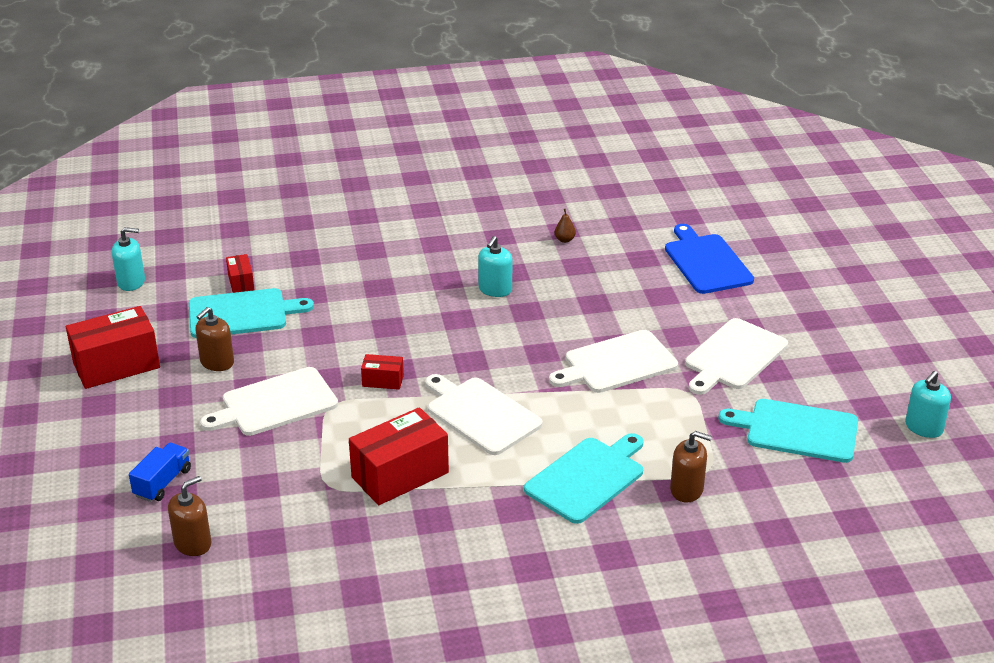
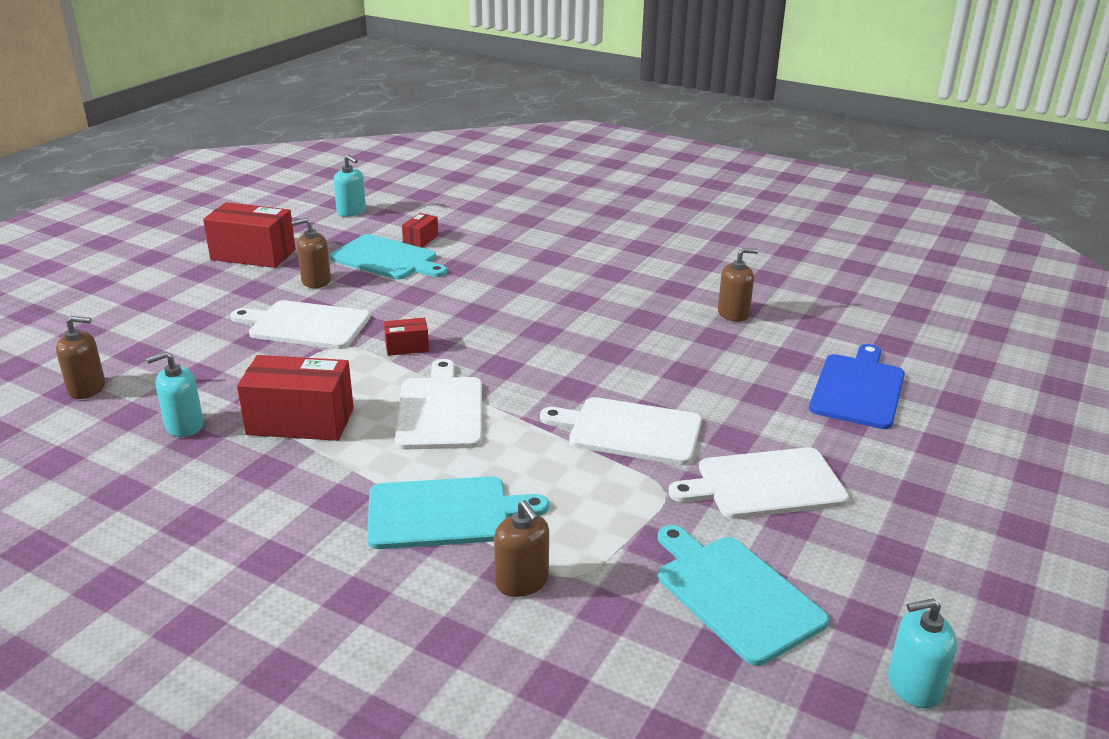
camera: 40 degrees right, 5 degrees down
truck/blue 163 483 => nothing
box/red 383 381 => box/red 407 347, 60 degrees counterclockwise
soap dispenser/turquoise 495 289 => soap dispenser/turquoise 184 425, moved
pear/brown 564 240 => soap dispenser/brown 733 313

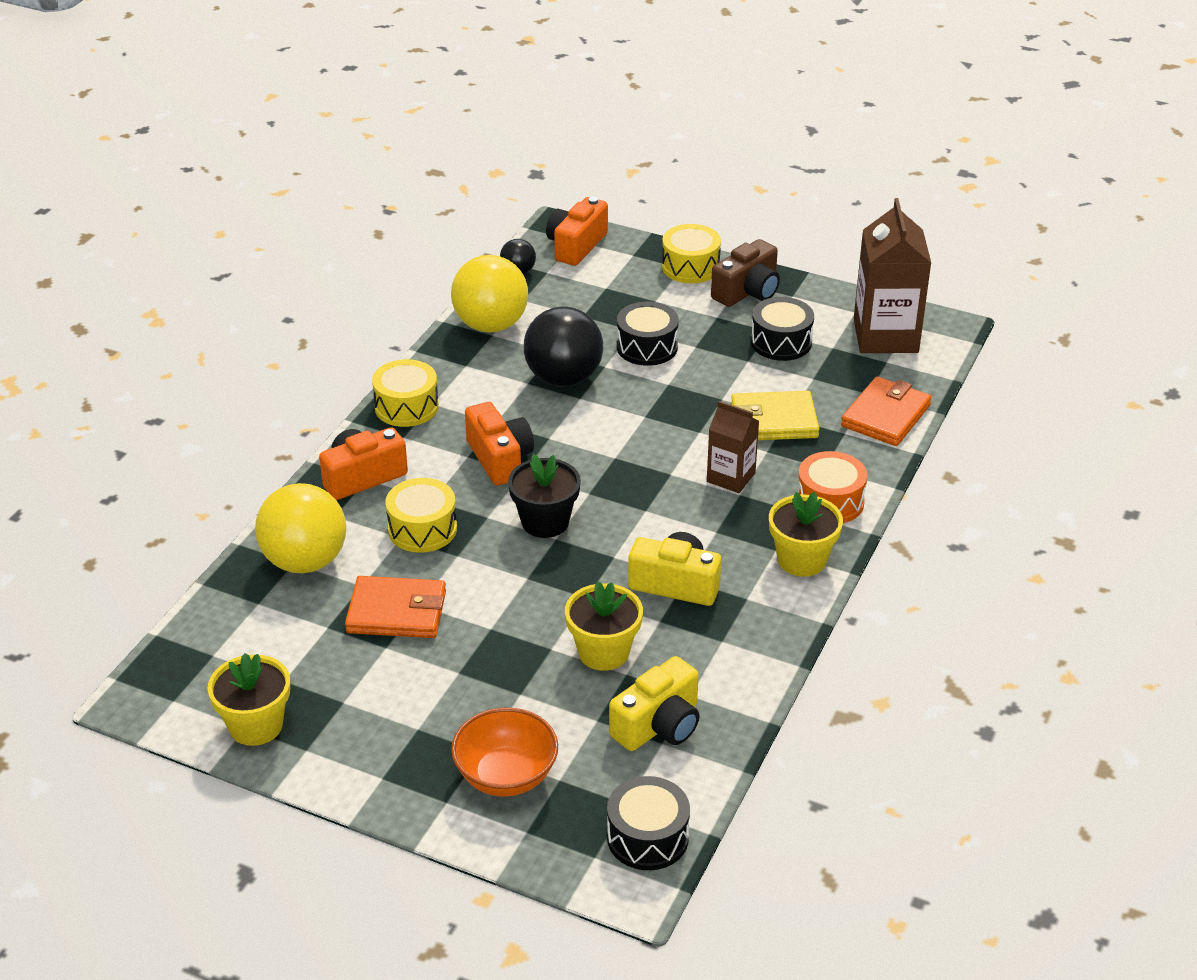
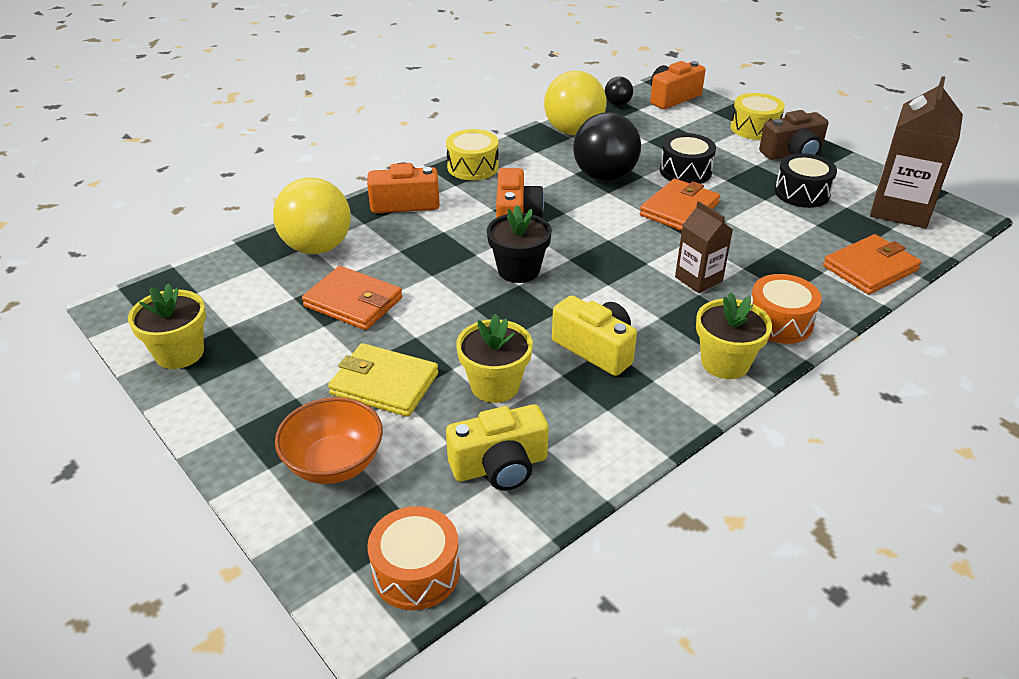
camera: 25 degrees right, 0 degrees up
drum/yellow 422 529 => nothing
drum/black 647 837 => drum/orange 416 572
wallet/yellow 774 421 => wallet/yellow 384 384, moved
nothing => wallet/orange 679 209

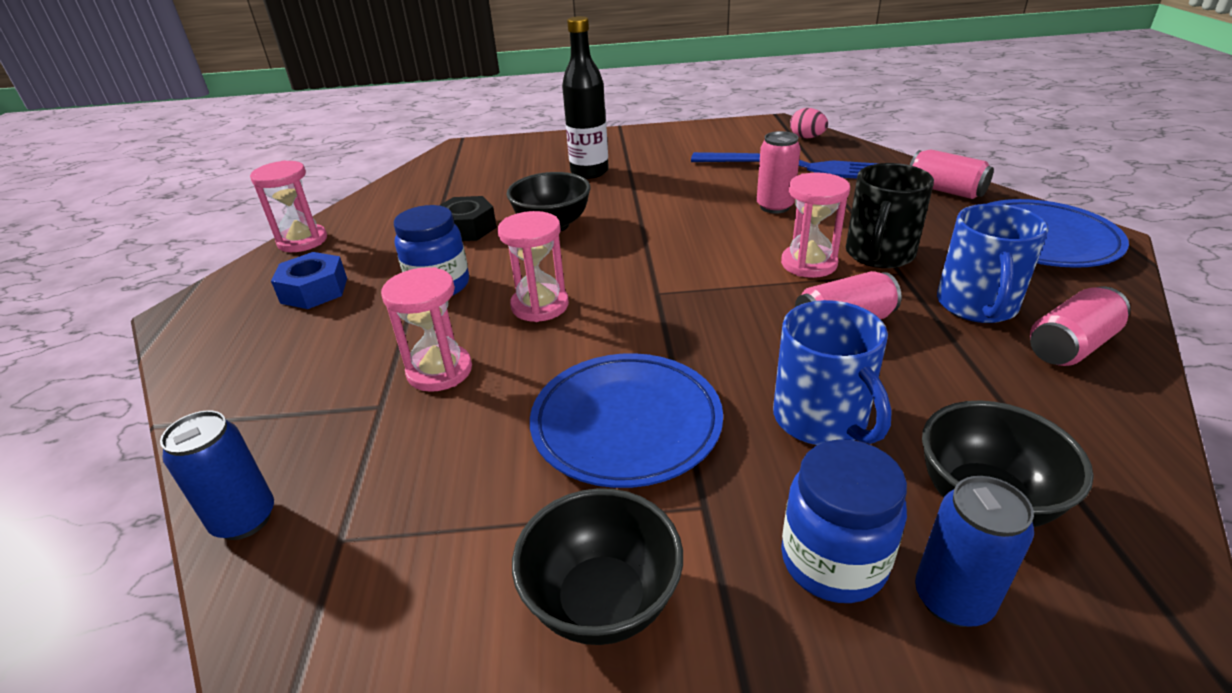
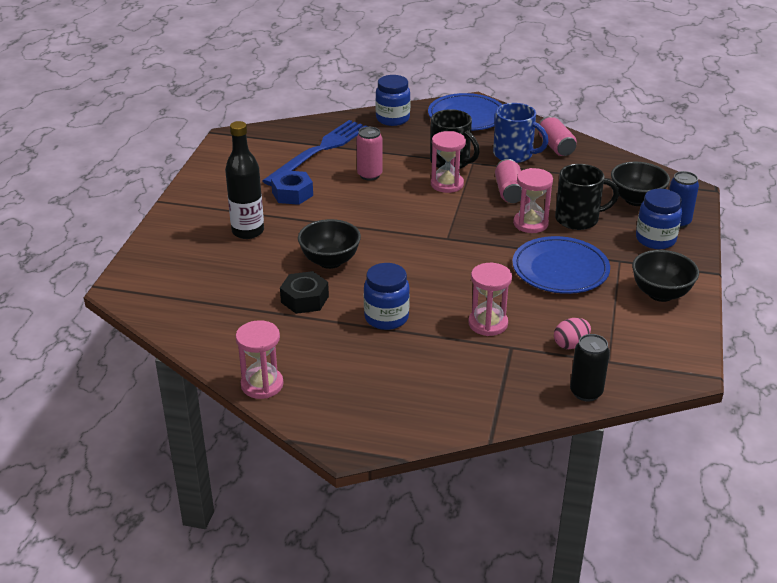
camera: 75 degrees left, 0 degrees up
can/blue 244 519 => can/black 586 392
nut/blue 314 290 => nut/blue 292 194, moved
hourglass/pink 540 306 => hourglass/pink 530 223, moved
mug/blue 821 420 => mug/black 578 219
egg/pink 806 137 => egg/pink 570 344, moved
can/pink 945 190 => jar/blue 392 119

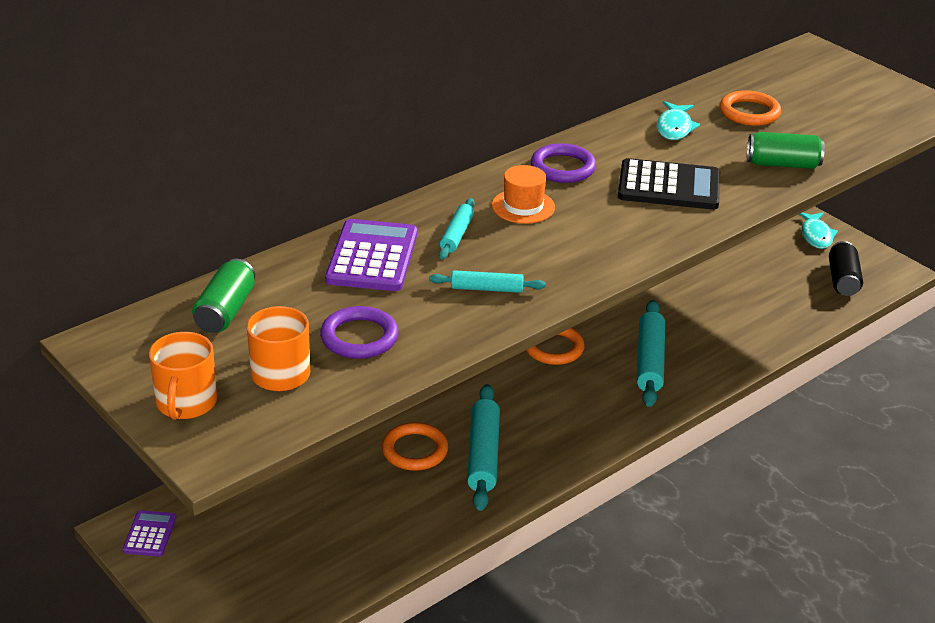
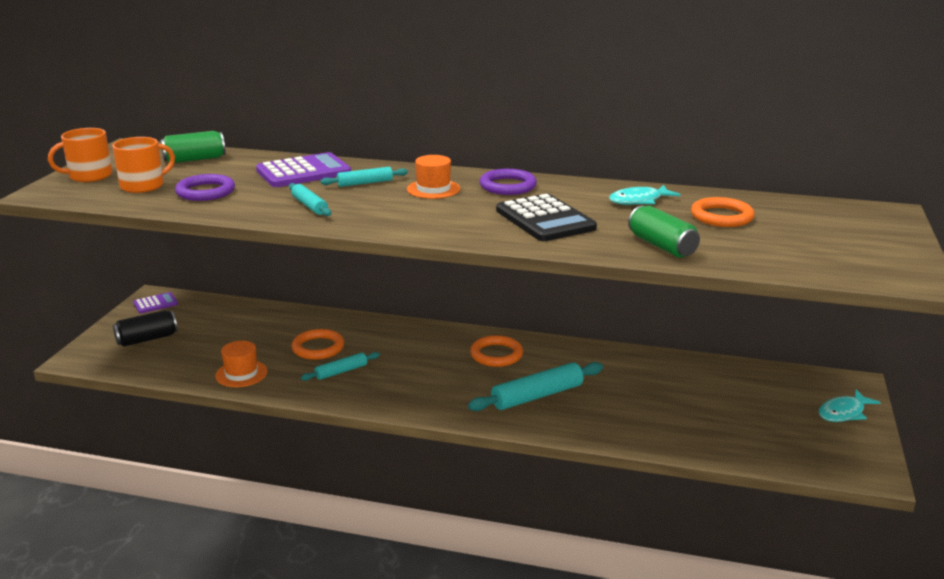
camera: 55 degrees right, 10 degrees down
rolling pin/turquoise 483 455 => rolling pin/turquoise 341 371, x0.58
can/black 843 280 => can/black 147 339, moved
nothing => hat/orange 241 374

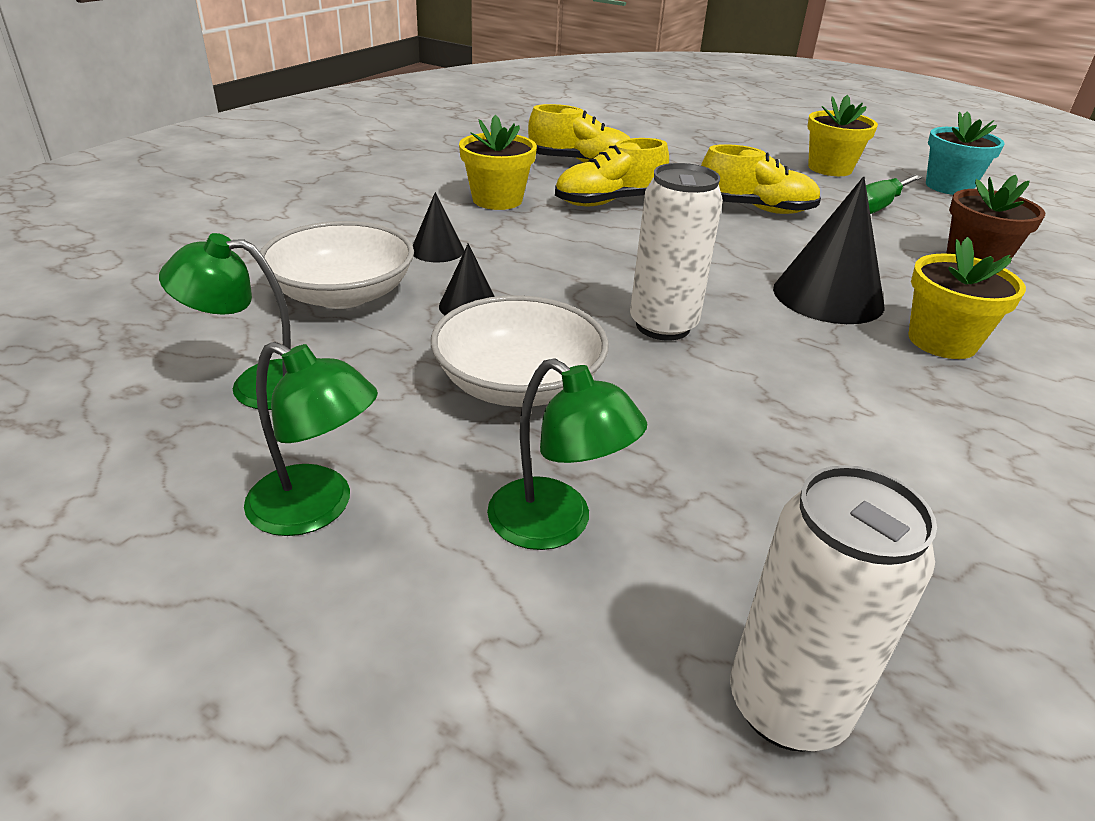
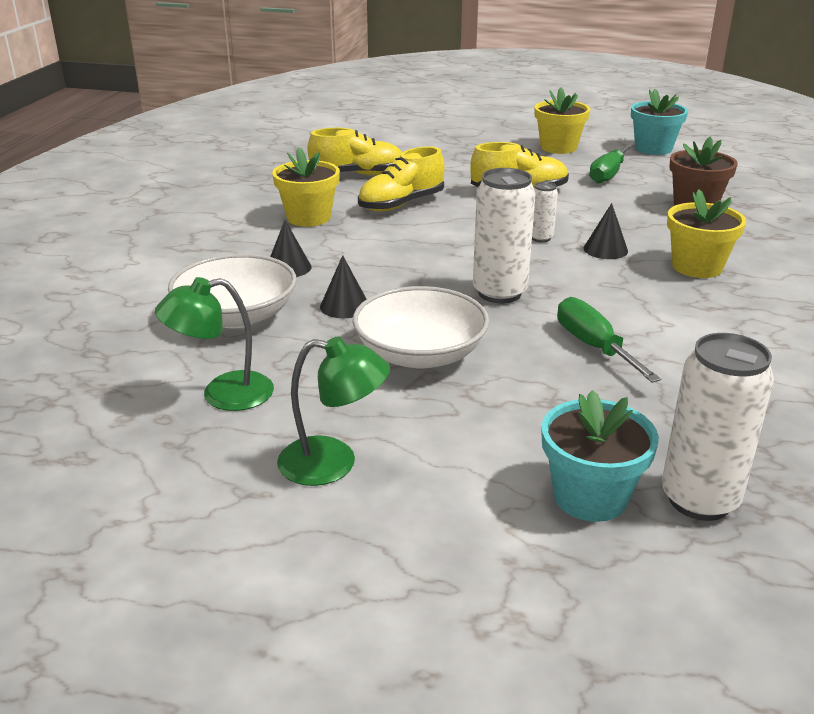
camera: 15 degrees left, 5 degrees down
lamp/green 556 525 => nothing
cone/black 828 296 => cone/black 605 249, x0.52
nothing => can/white 541 238
nothing => flower pot/turquoise 590 497
nothing => screwdriver/green 594 346

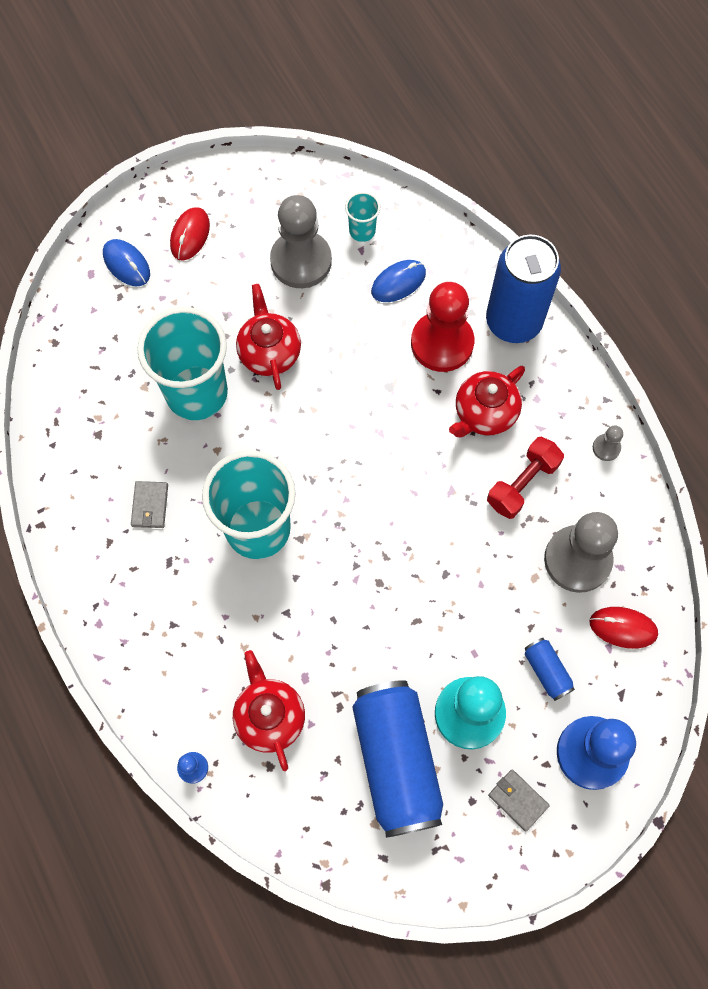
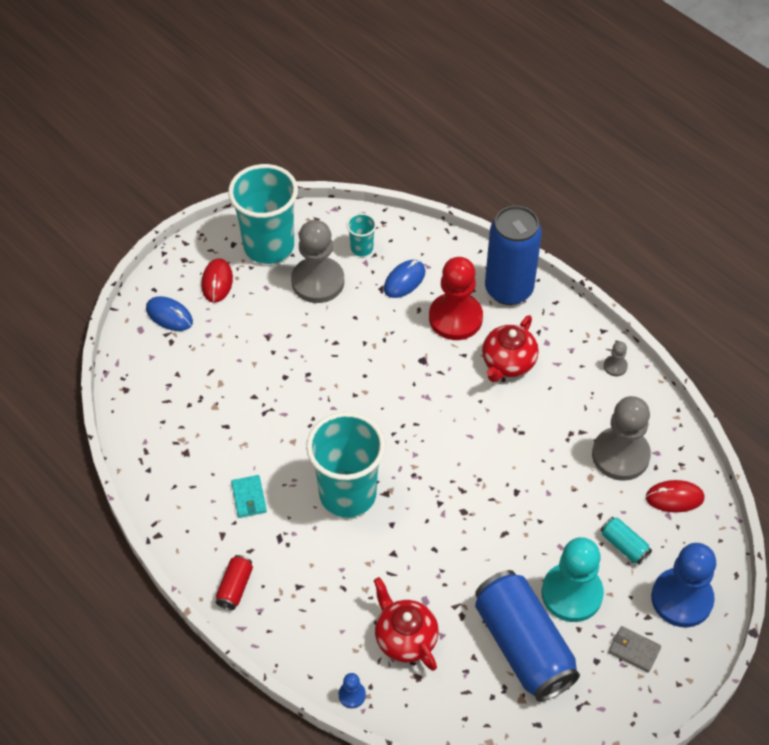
camera: 15 degrees left, 15 degrees down
wallet/grey 150 506 => wallet/turquoise 249 498
cup/turquoise 196 393 => cup/turquoise 269 246, moved
teapot/red 269 352 => nothing
dumbbell/red 522 484 => nothing
can/blue 546 671 => can/turquoise 624 545
nothing => can/red 235 587

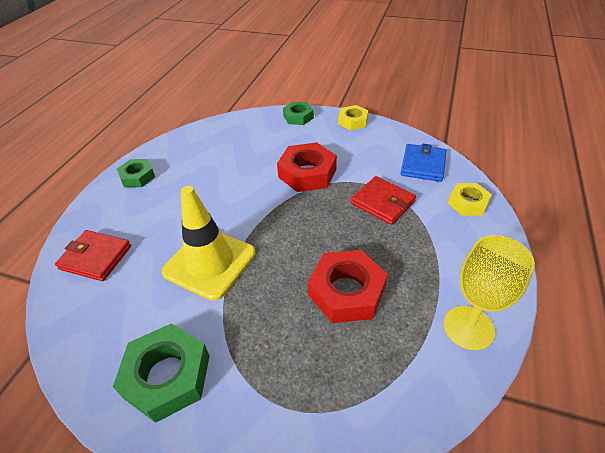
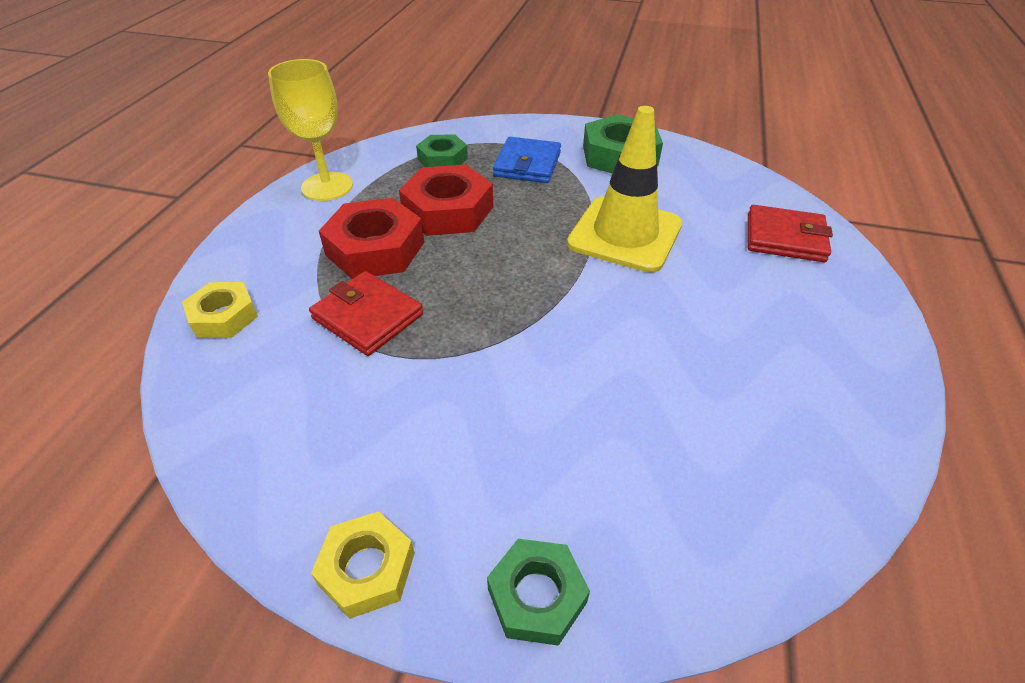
camera: 175 degrees right, 0 degrees up
nut/green 137 177 => nut/green 442 159, moved
nut/red 307 173 => nut/red 375 248, moved
wallet/blue 423 165 => wallet/blue 527 164, moved

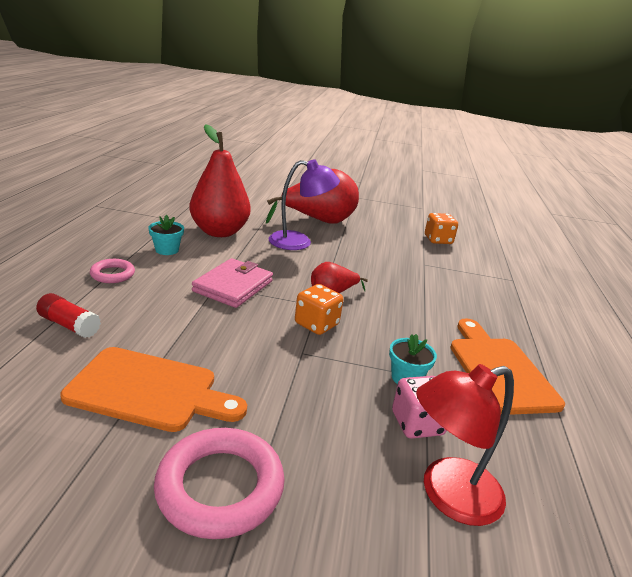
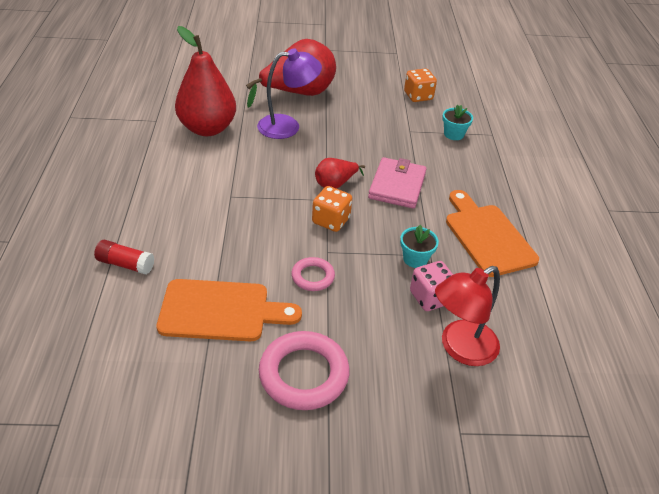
camera: 10 degrees left, 15 degrees up
ring/pink 112 274 => ring/pink 313 276, moved
flower pot/turquoise 167 250 => flower pot/turquoise 453 134, moved
wallet/pink 233 286 => wallet/pink 397 186, moved

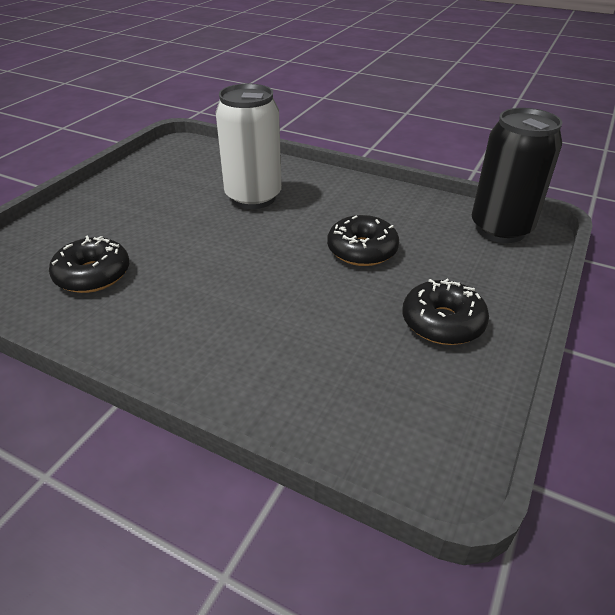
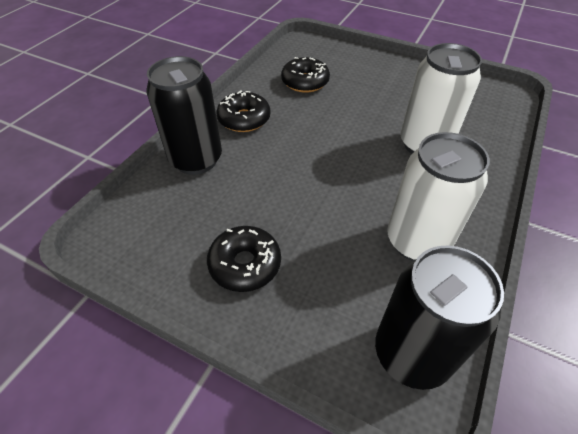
camera: 90 degrees right, 10 degrees up
donut/black 362 250 => donut/black 244 119, moved
nothing => can/black 196 160
nothing => can/white 417 241

